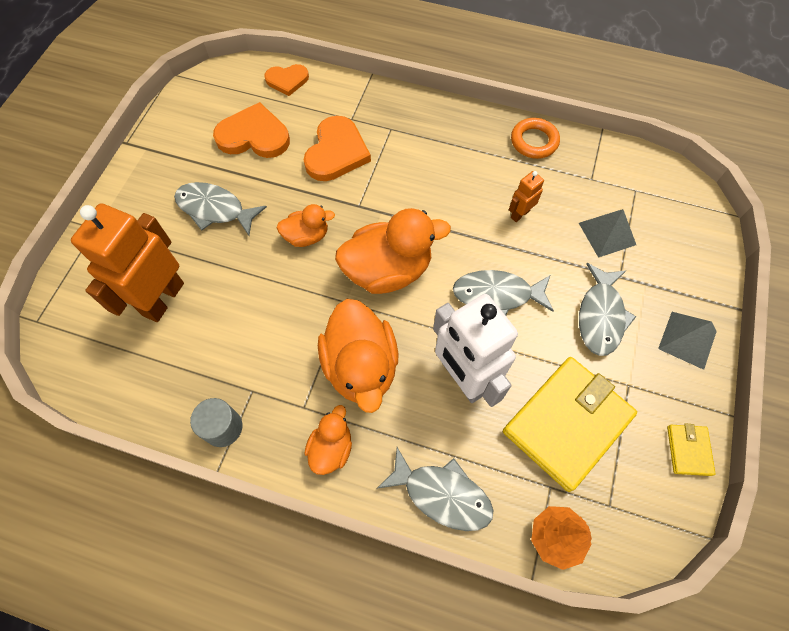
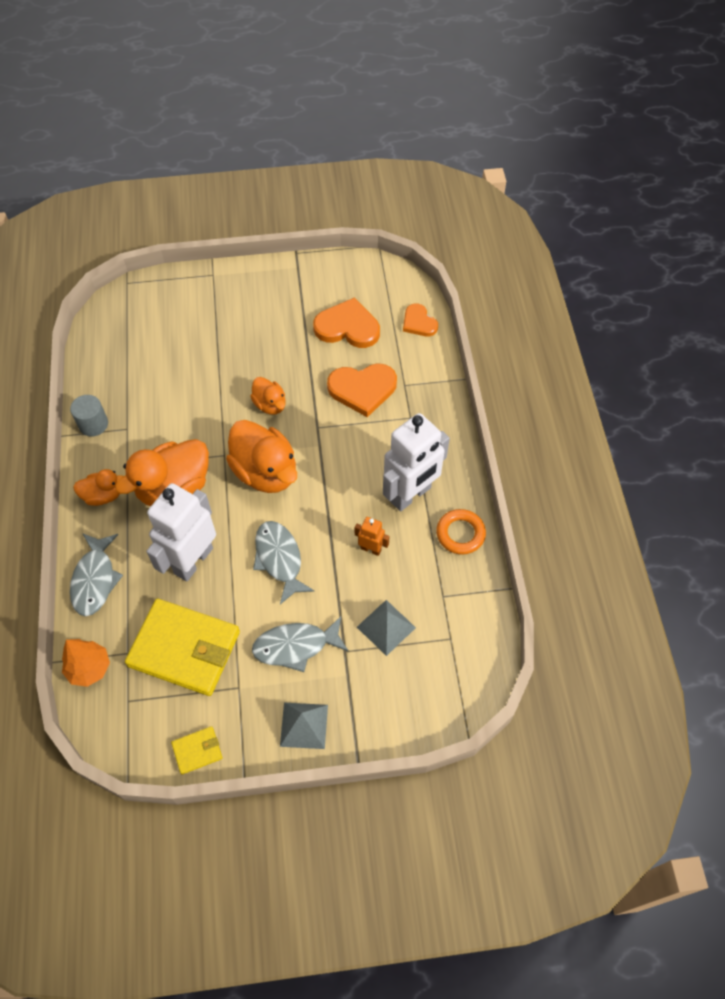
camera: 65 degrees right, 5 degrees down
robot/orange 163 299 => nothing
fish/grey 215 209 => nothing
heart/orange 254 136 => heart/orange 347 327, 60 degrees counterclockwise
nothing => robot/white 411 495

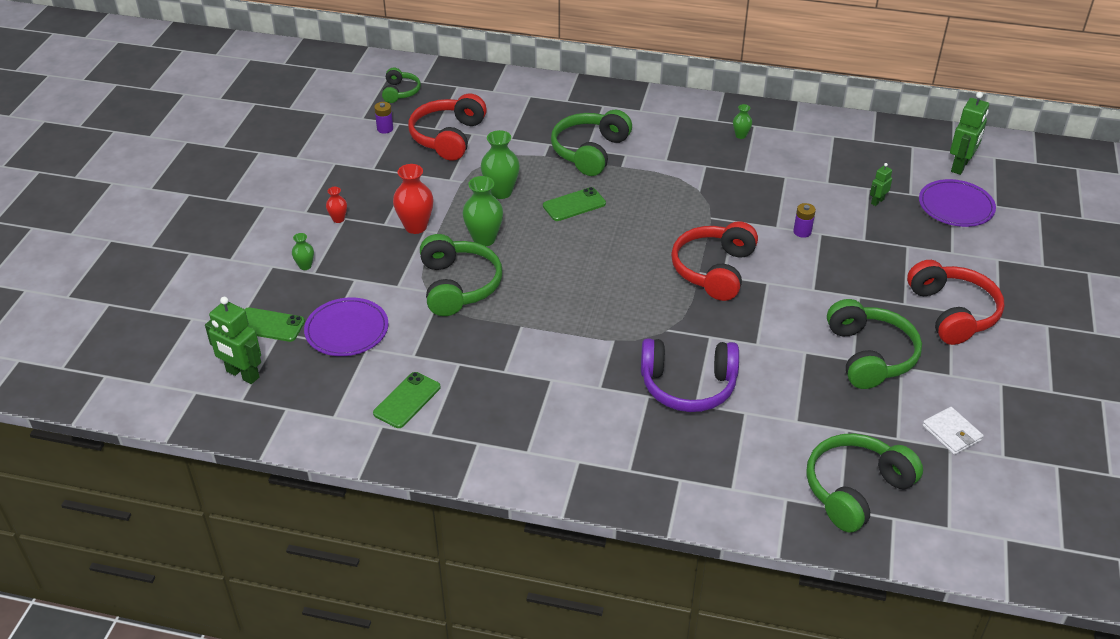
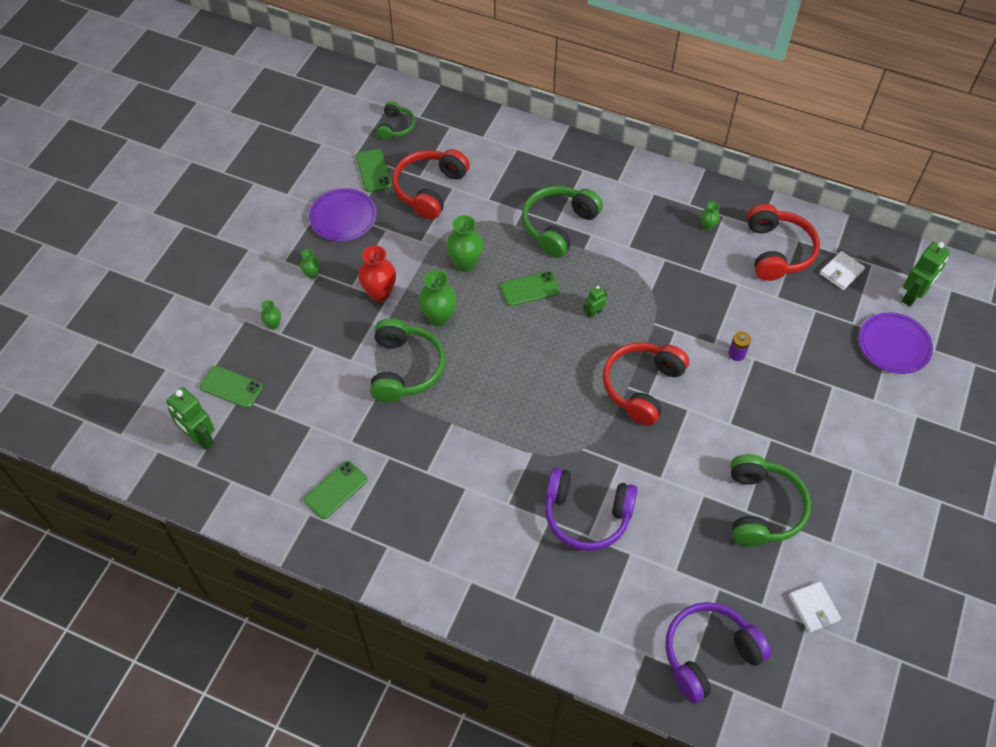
camera: 10 degrees right, 15 degrees up
plate/purple 347 330 => plate/purple 343 217, moved
vase/red 338 219 => vase/green 312 274
battery/purple 385 129 => phone/green 373 171
headphones/green 855 489 => headphones/purple 708 654
robot/green 877 201 => robot/green 594 312, moved
headphones/red 952 312 => headphones/red 777 251, moved
nothing => wallet/white 841 272

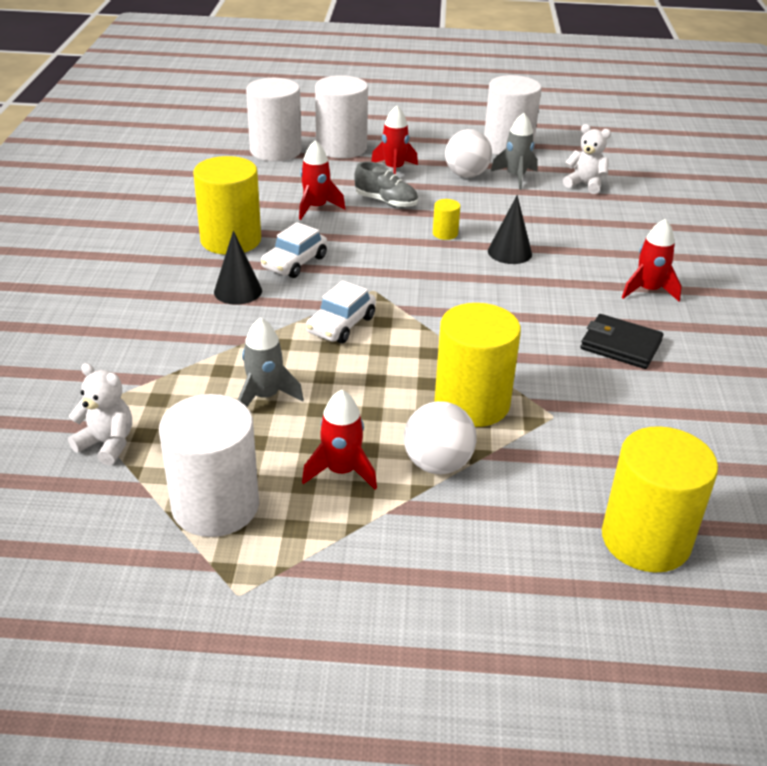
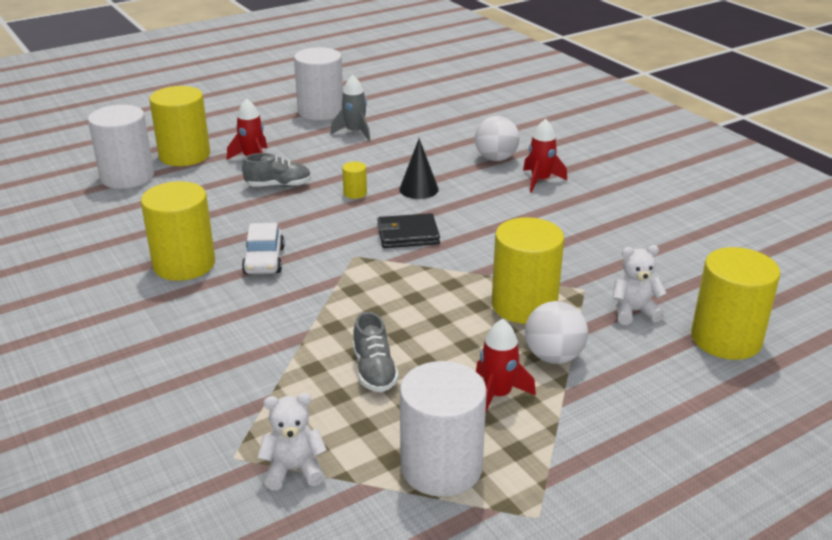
camera: 35 degrees left, 5 degrees down
cone/black 238 291 => nothing
rocket/grey 265 396 => shoe/grey 374 371
rocket/red 316 208 => nothing
car/white 341 325 => nothing
cylinder/white 341 148 => cylinder/yellow 184 155
ball/white 466 175 => ball/white 496 158, moved
teddy bear/white 585 184 => teddy bear/white 633 312, moved
wallet/black 620 345 => wallet/black 408 234, moved

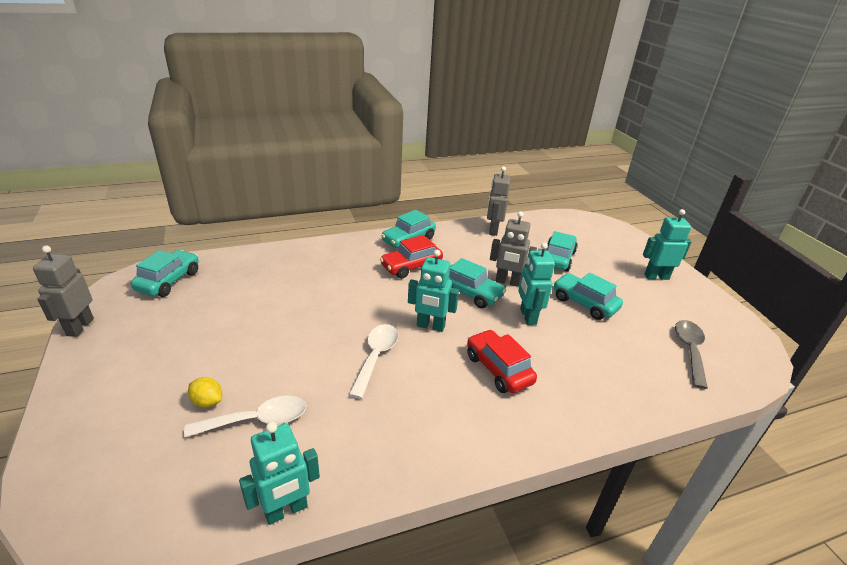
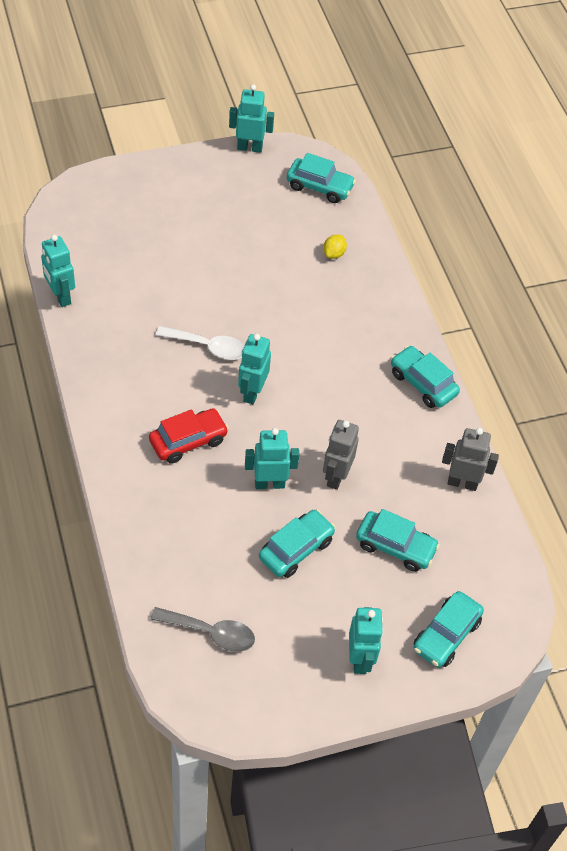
camera: 90 degrees right, 20 degrees up
robot/grey 80 327 => robot/turquoise 249 147
spoon/white 257 420 => nothing
lemon/yellow 207 401 => lemon/yellow 334 254, moved
car/red 411 266 => nothing
car/turquoise 470 293 => car/turquoise 446 635, moved

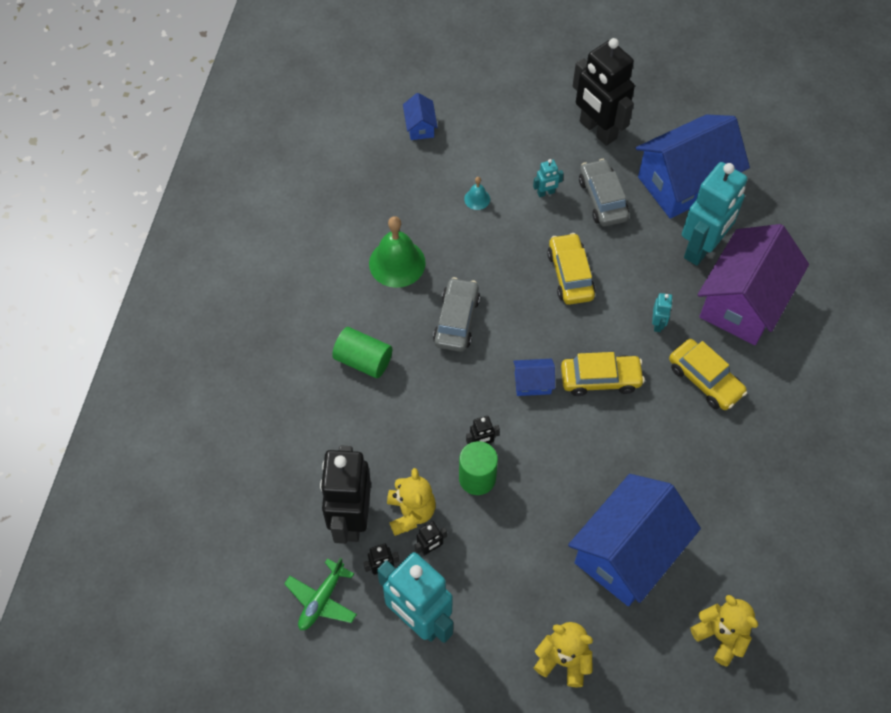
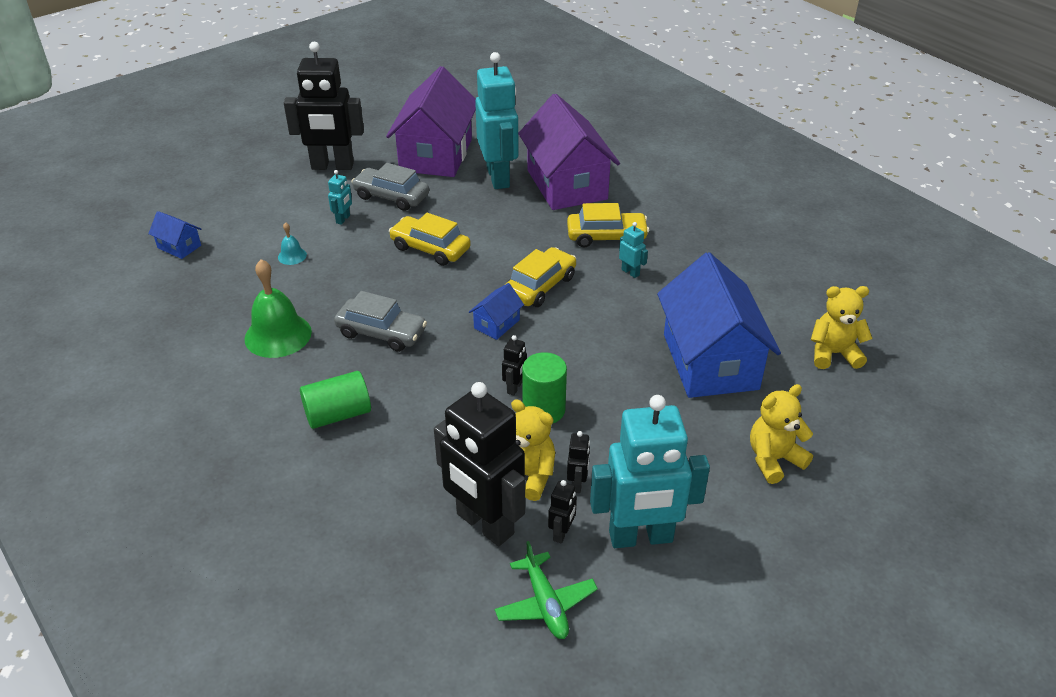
camera: 50 degrees left, 20 degrees down
car/grey 456 320 => car/grey 381 333, 150 degrees clockwise
house/blue 684 183 => house/purple 436 155
robot/turquoise 658 324 => robot/turquoise 630 272, moved

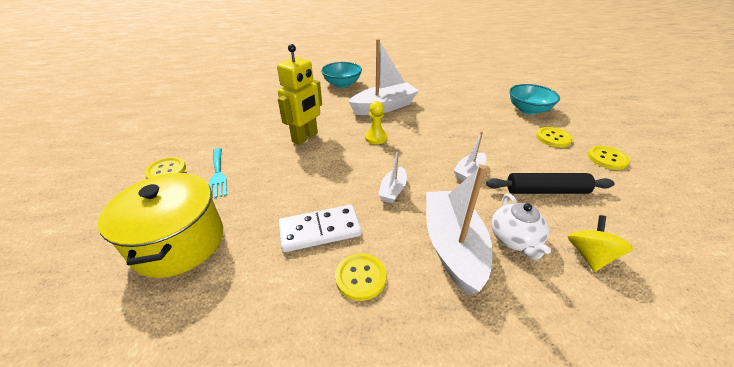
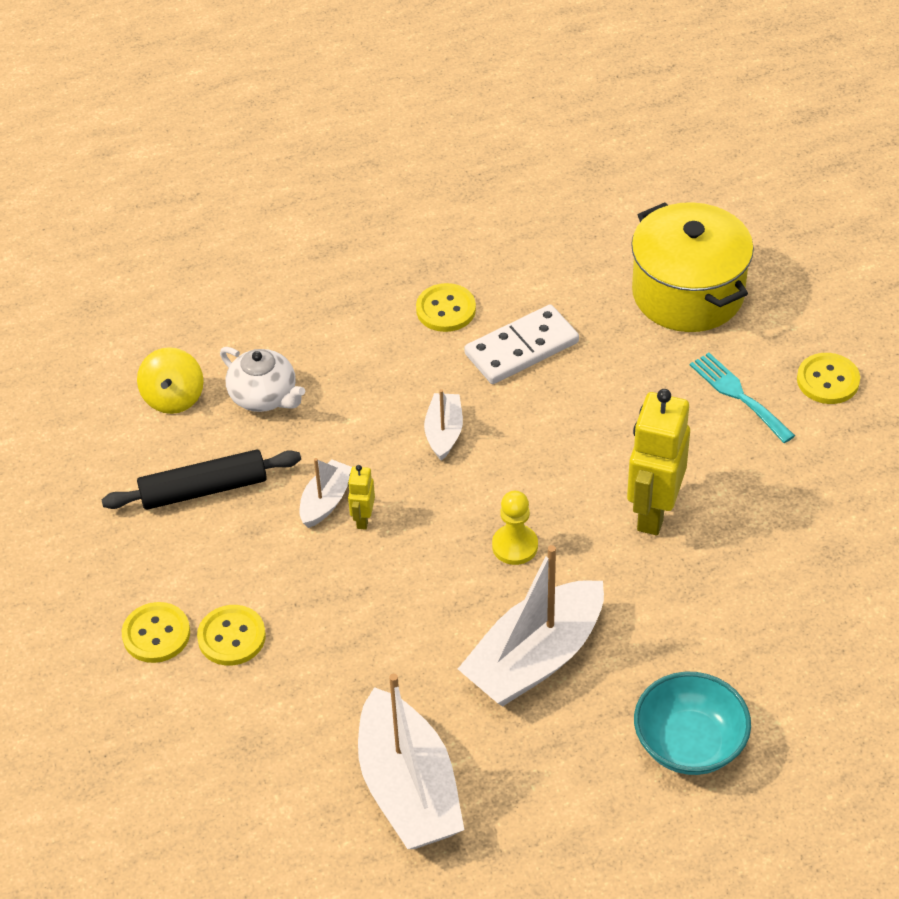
camera: 165 degrees right, 10 degrees up
boat/white 453 246 => boat/white 408 788, moved
teapot/white 514 239 => teapot/white 264 396, 150 degrees clockwise
bowl/turquoise 528 110 => nothing
button/yellow 607 159 => button/yellow 231 637, moved
nothing => robot/yellow 363 519

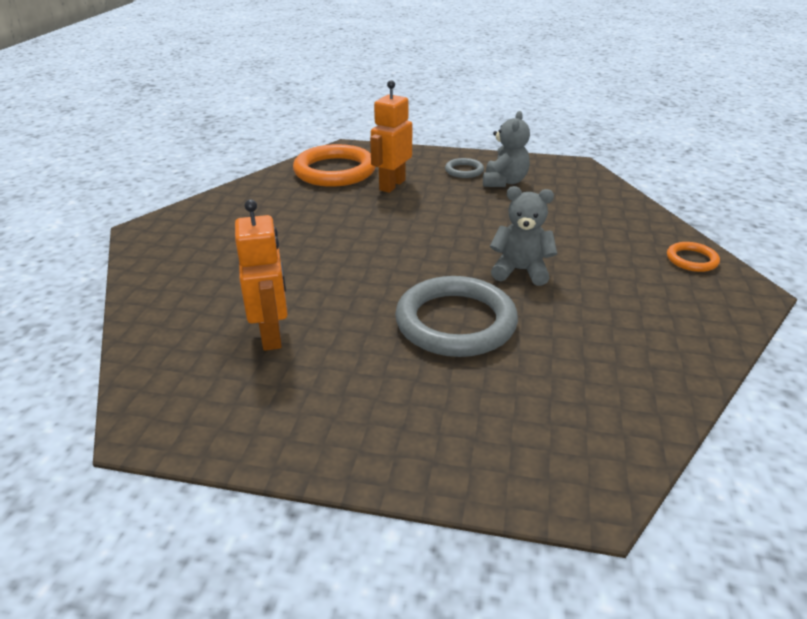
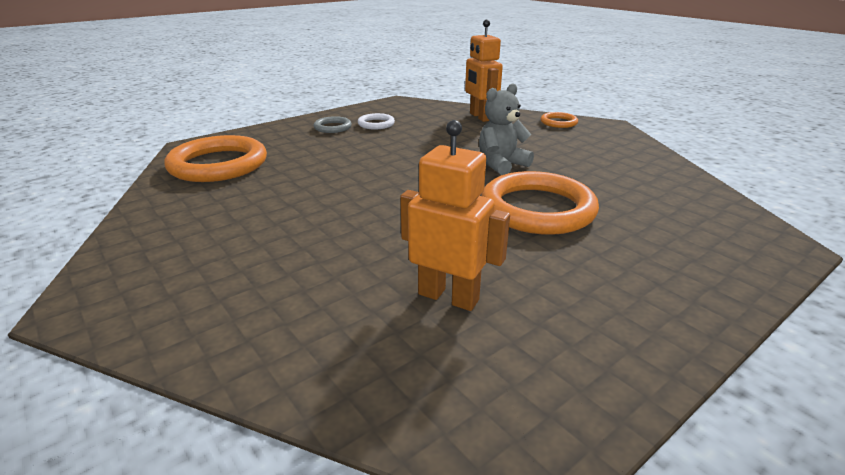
camera: 50 degrees left, 5 degrees down
robot/orange 392 185 => robot/orange 480 117, moved
ring/grey 455 322 => ring/orange 537 209
teddy bear/grey 504 182 => ring/white 376 124

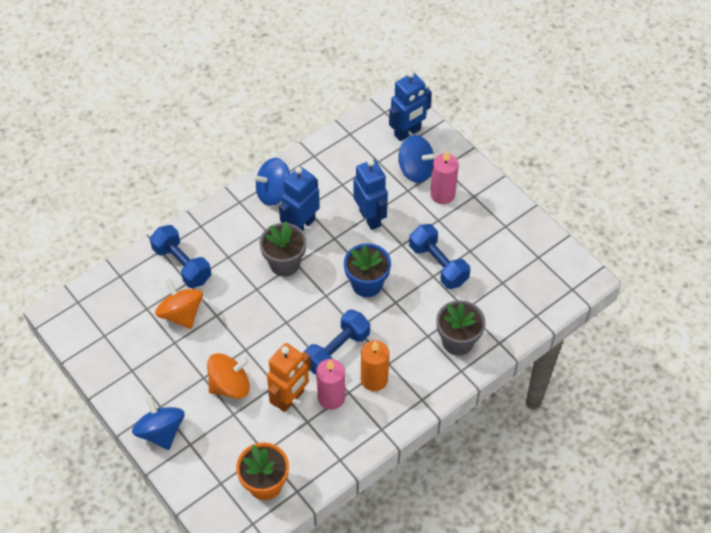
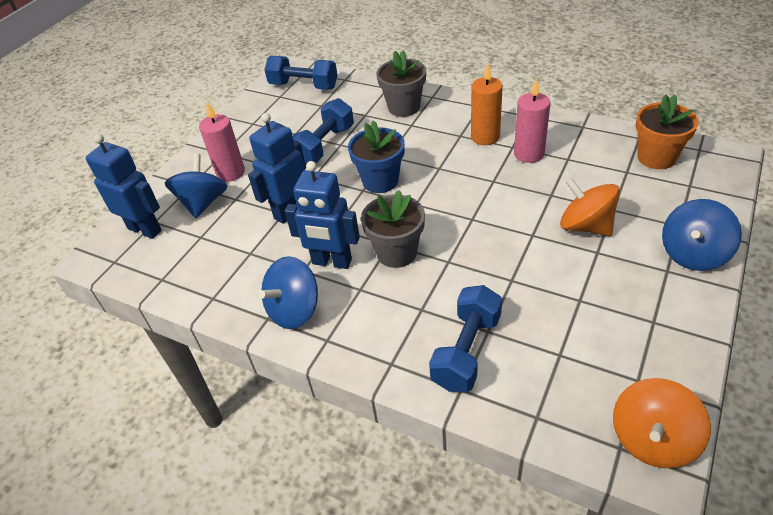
camera: 110 degrees left, 10 degrees down
spinning top/orange 181 314 => spinning top/orange 652 439, moved
spinning top/blue 273 193 => spinning top/blue 294 310, 90 degrees clockwise
robot/orange 290 399 => nothing
dumbbell/blue 337 351 => dumbbell/blue 303 86, moved

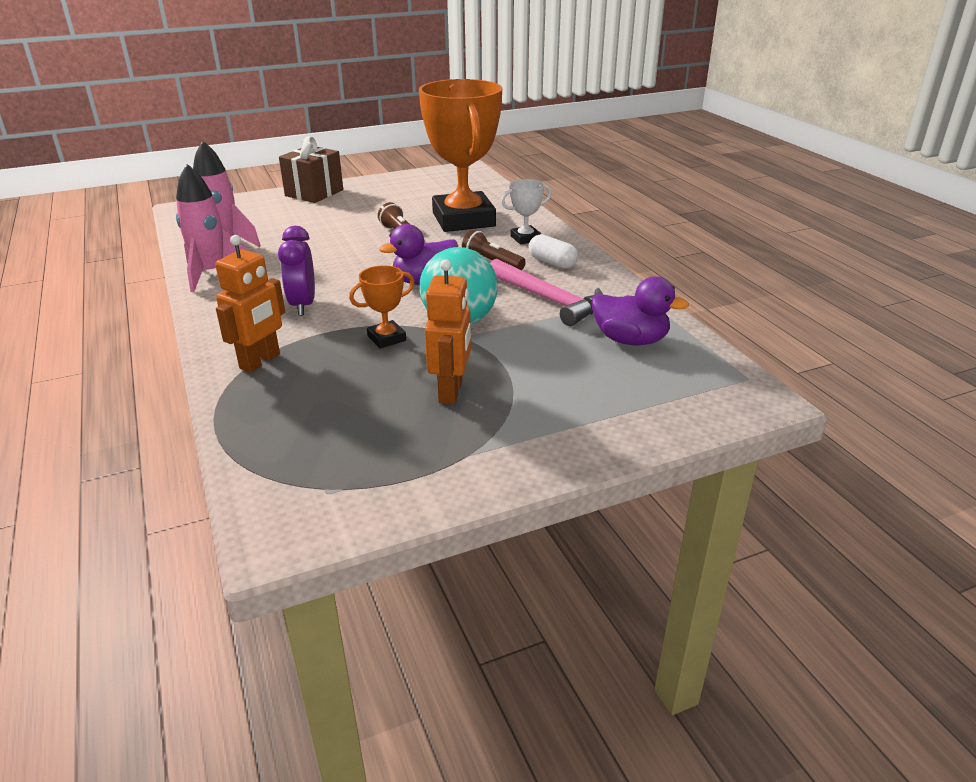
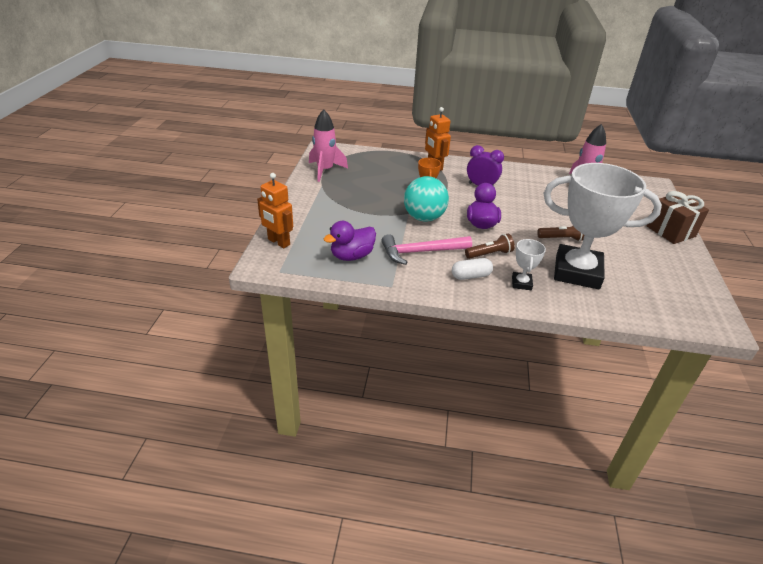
camera: 120 degrees right, 5 degrees up
rocket/pink 211 273 => rocket/pink 325 170, moved
trophy/orange 463 219 => trophy/white 577 272
robot/orange 451 392 => robot/orange 278 242, moved

